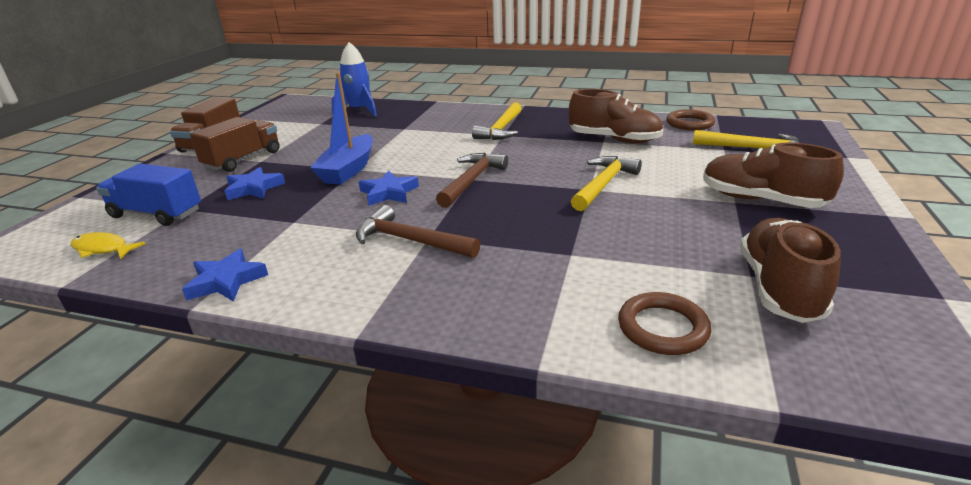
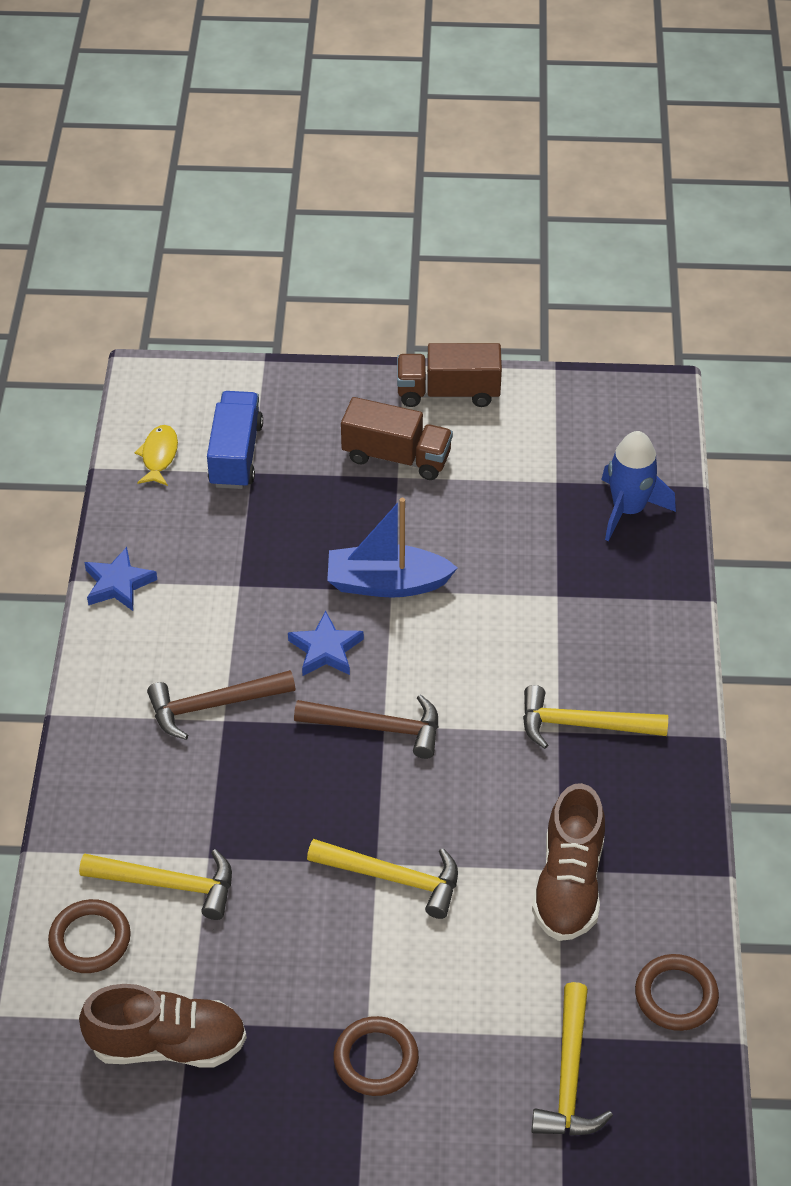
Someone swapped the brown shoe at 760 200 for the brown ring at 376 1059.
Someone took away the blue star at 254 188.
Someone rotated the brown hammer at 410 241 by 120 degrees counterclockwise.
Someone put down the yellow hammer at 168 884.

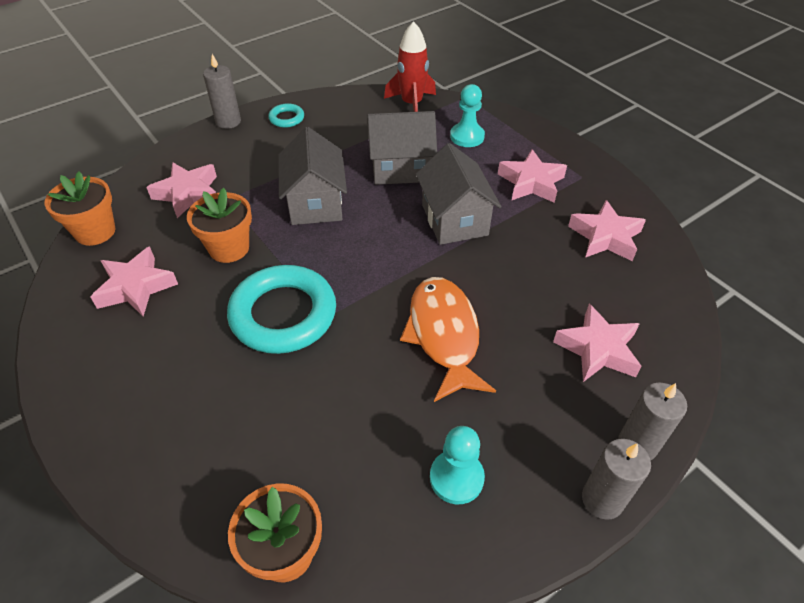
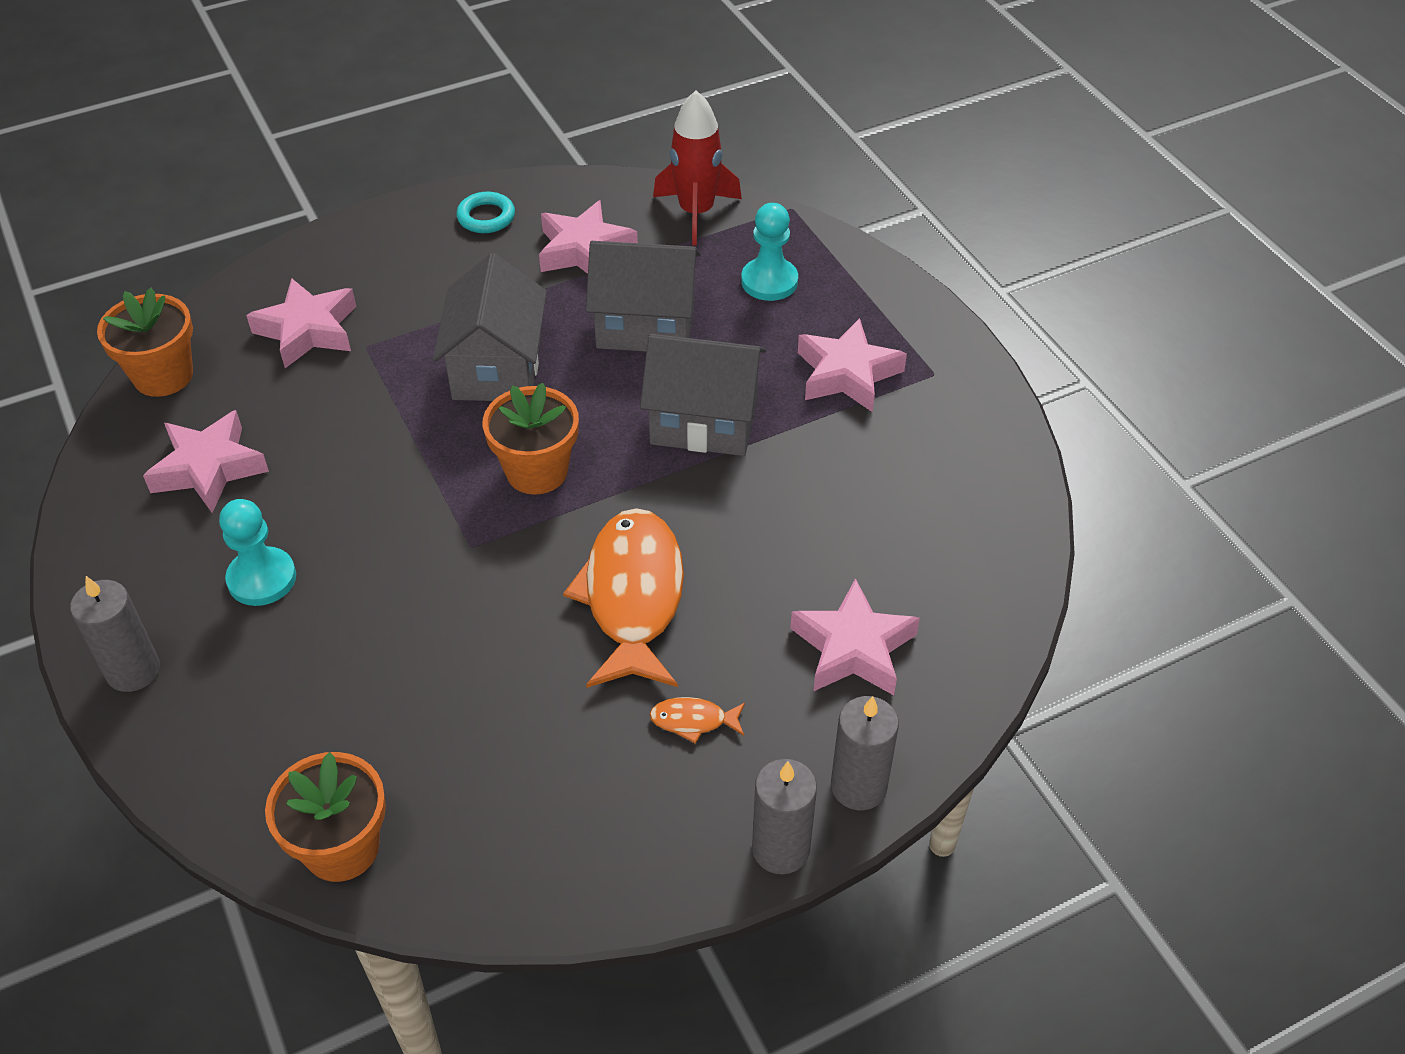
Someone carried the grey candle from 228 121 to 133 670.
Someone rotated the grey house at 454 220 by 75 degrees counterclockwise.
Someone carried the orange flower pot from 229 248 to 537 471.
Someone carried the pink star from 605 237 to 584 250.
Someone took away the turquoise ring at 283 314.
Someone carried the turquoise pawn from 456 478 to 262 579.
Someone put down the orange fish at 693 721.

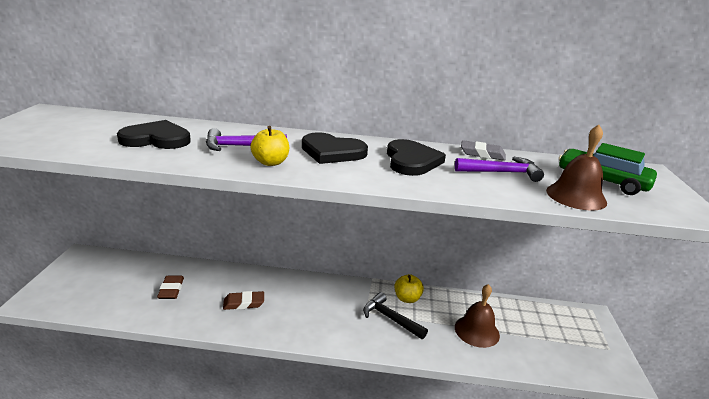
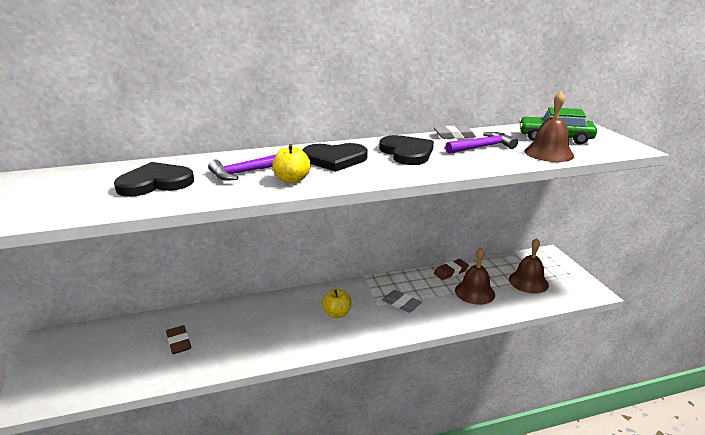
Someone carried the yellow apple from 407 298 to 337 313.
Someone carried the brown eraser from 244 303 to 451 271.
Someone swapped the black hammer at 390 318 for the grey eraser at 401 304.
Someone put down the brown bell at 528 282.

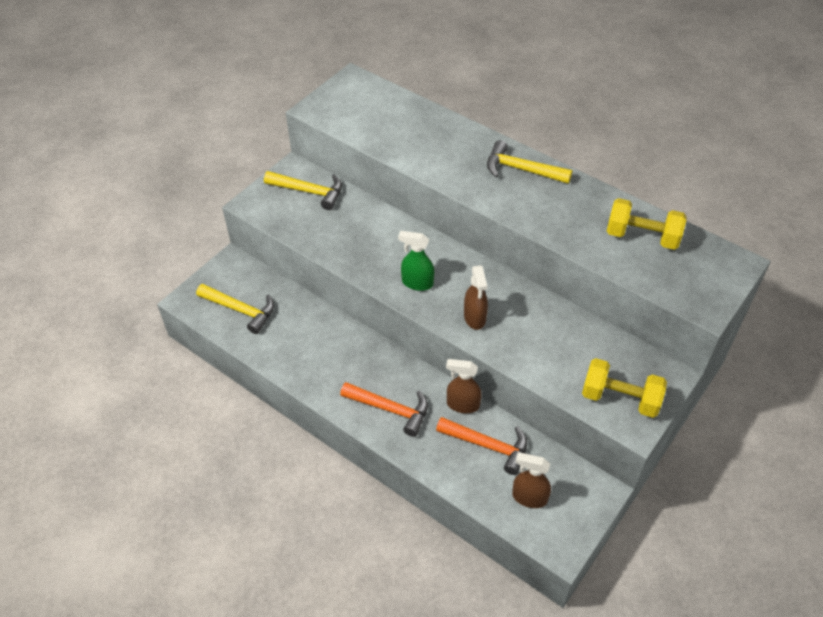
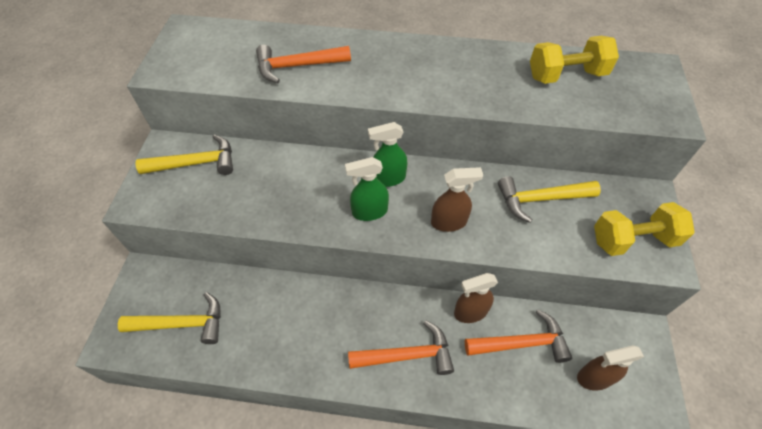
Someone carried the yellow hammer from 521 169 to 540 199.
Someone rotated the brown spray bottle at 475 318 by 60 degrees counterclockwise.
Someone put down the orange hammer at 297 66.
Someone put down the green spray bottle at 388 178.

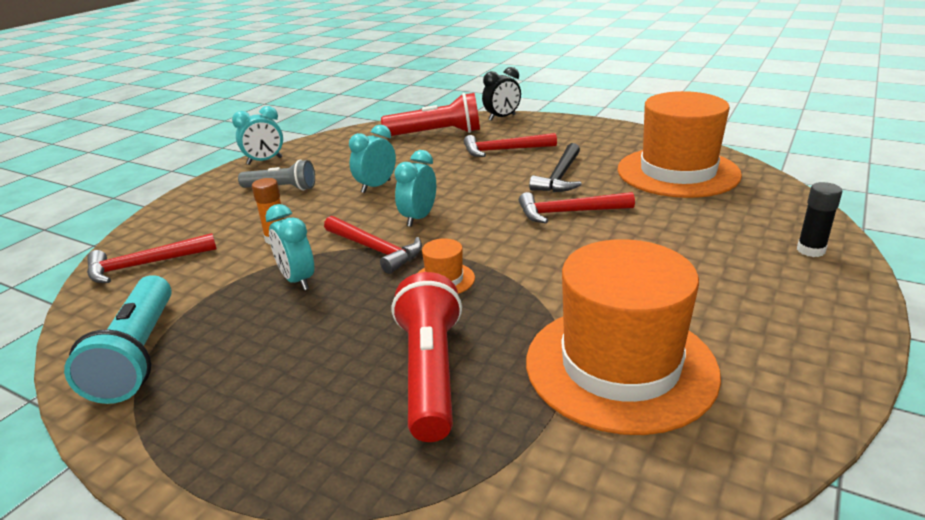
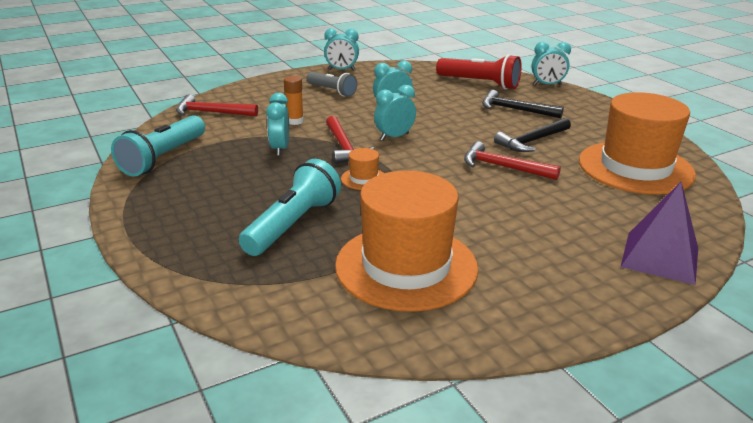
Someone repainted the black clock at 502 118, which became the turquoise clock at 547 85.
Someone repainted the red hammer at 504 150, which became the black hammer at 515 110.
Someone swapped the black glue stick at 810 250 for the purple pyramid at 660 257.
Someone repainted the red flashlight at 430 373, which became the turquoise flashlight at 292 224.

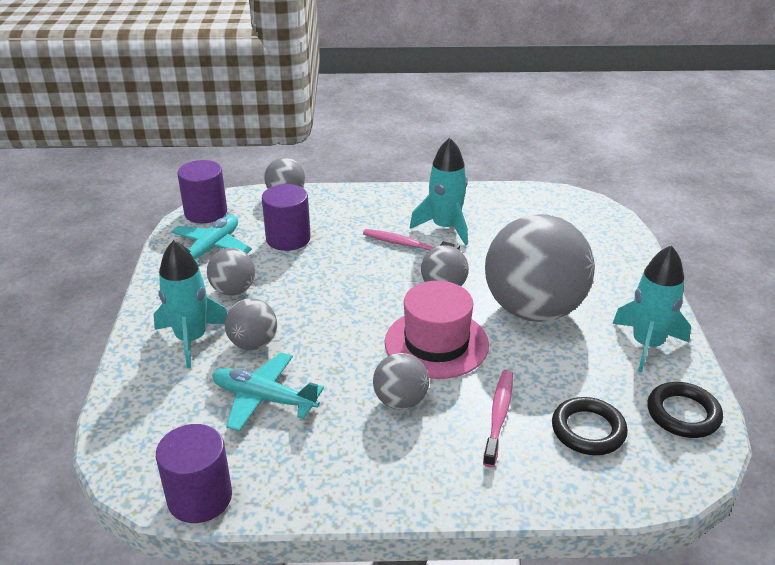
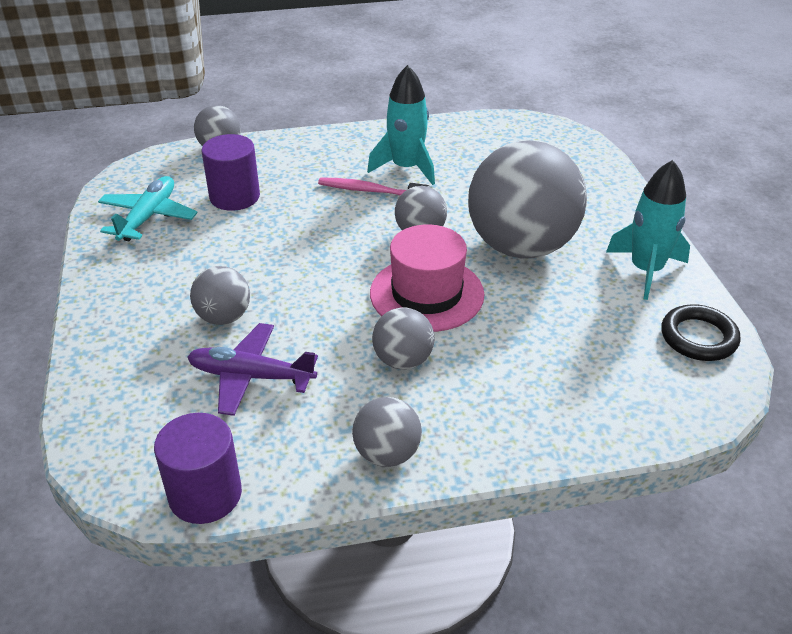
Someone took away the purple cylinder at 206 212.
Someone took away the turquoise rocket at 191 339.
Someone carried the grey ball from 233 290 to 387 454.
Someone repainted the turquoise plane at 263 399, which became the purple plane at 250 376.
Someone took away the pink toothbrush at 499 416.
Someone took away the black ring at 588 430.

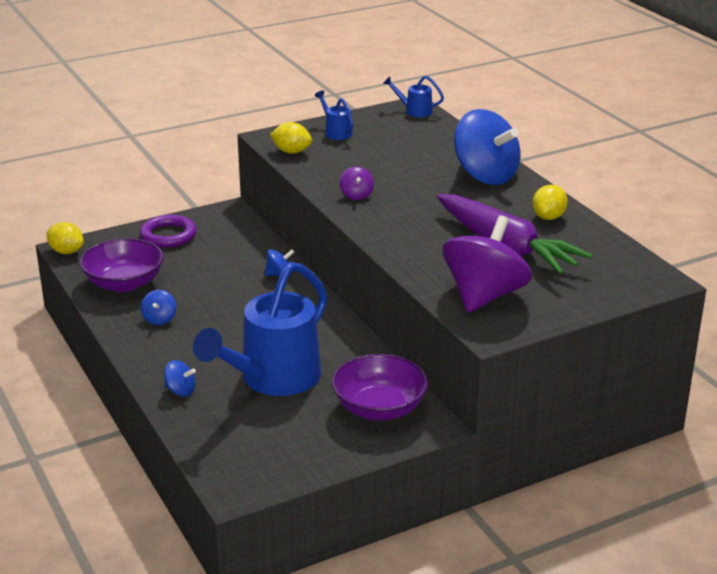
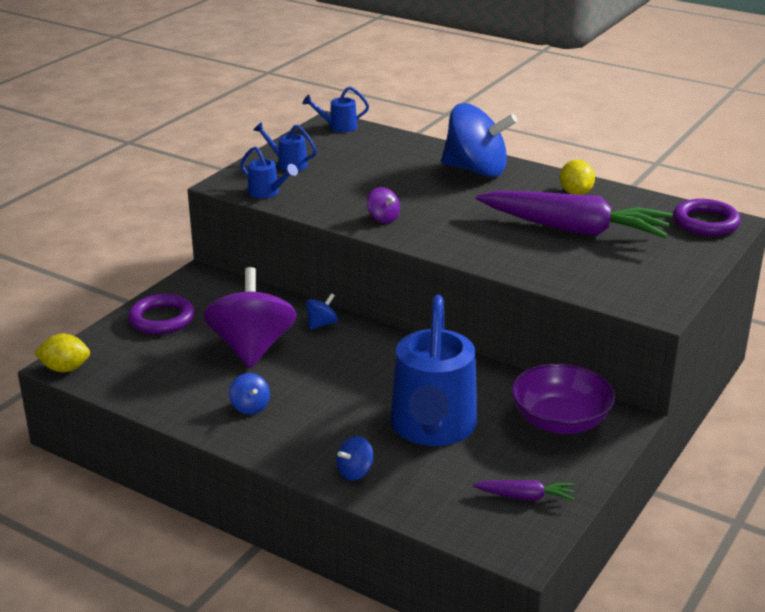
Someone swapped the yellow lemon at 291 152 for the blue watering can at 267 193.
Someone carried the purple spinning top from 484 296 to 252 348.
Someone took away the purple bowl at 124 283.
Someone rotated the blue spinning top at 180 391 by 150 degrees clockwise.
Someone put down the purple ring at 705 222.
Someone put down the purple carrot at 525 496.

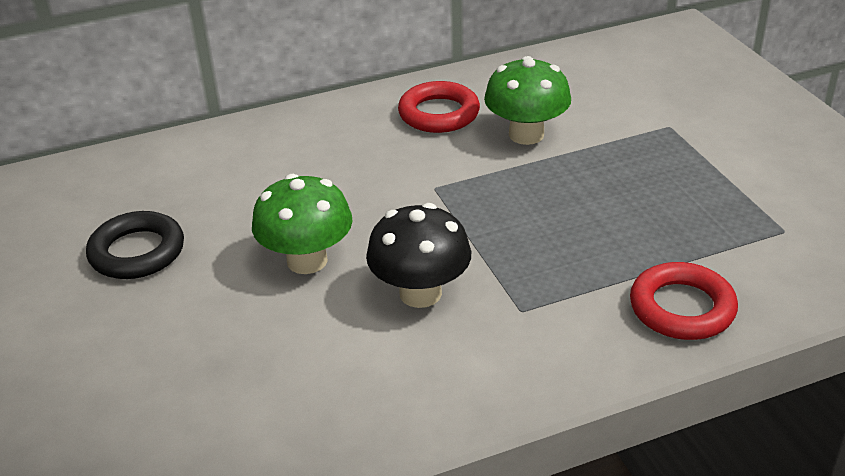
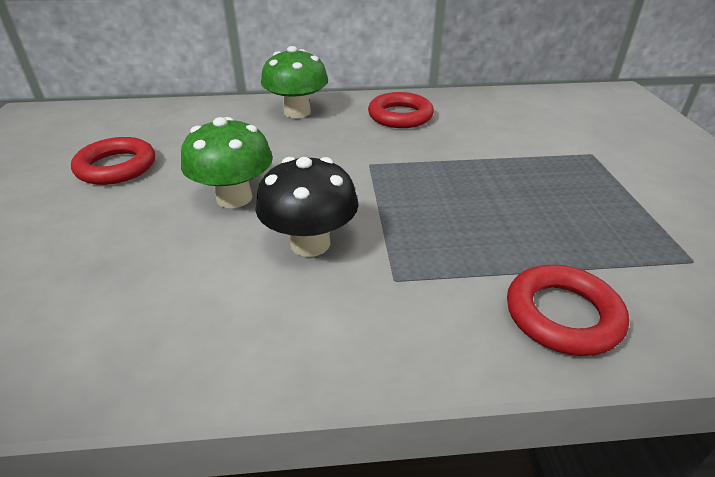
Someone carried the green mushroom from 526 134 to 297 112.
Someone repainted the black ring at 137 252, which became the red ring at 116 167.

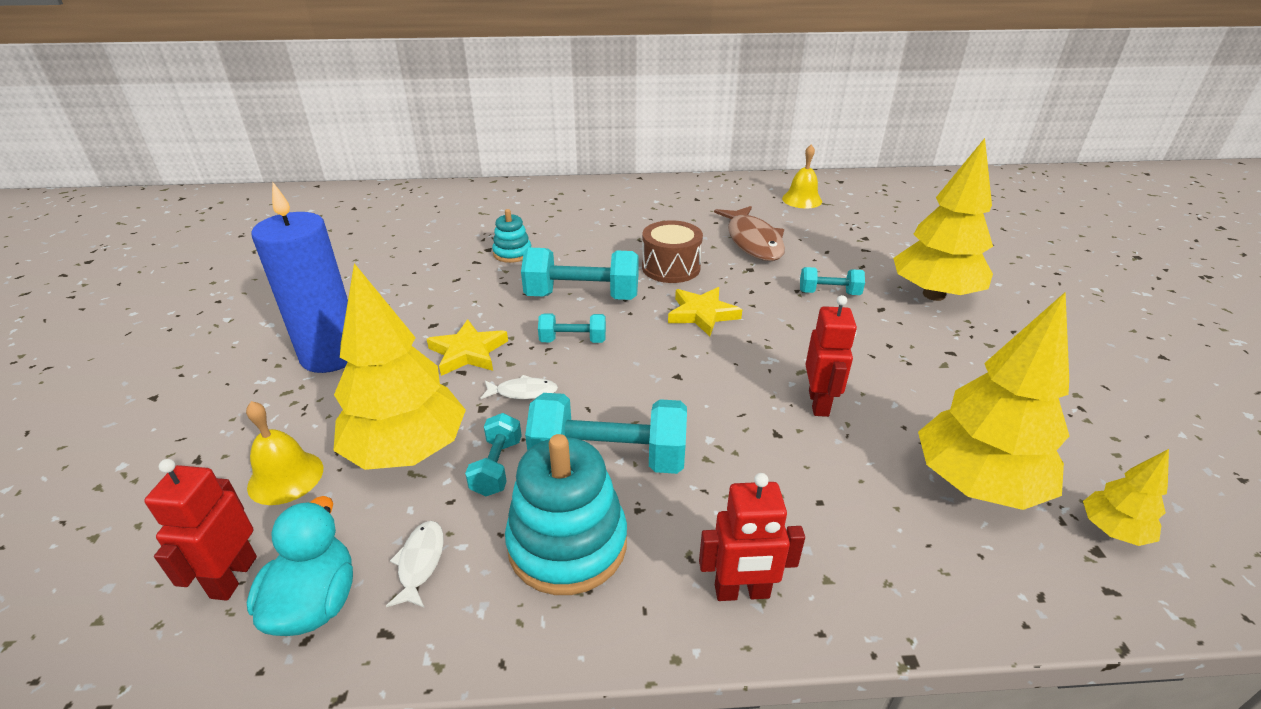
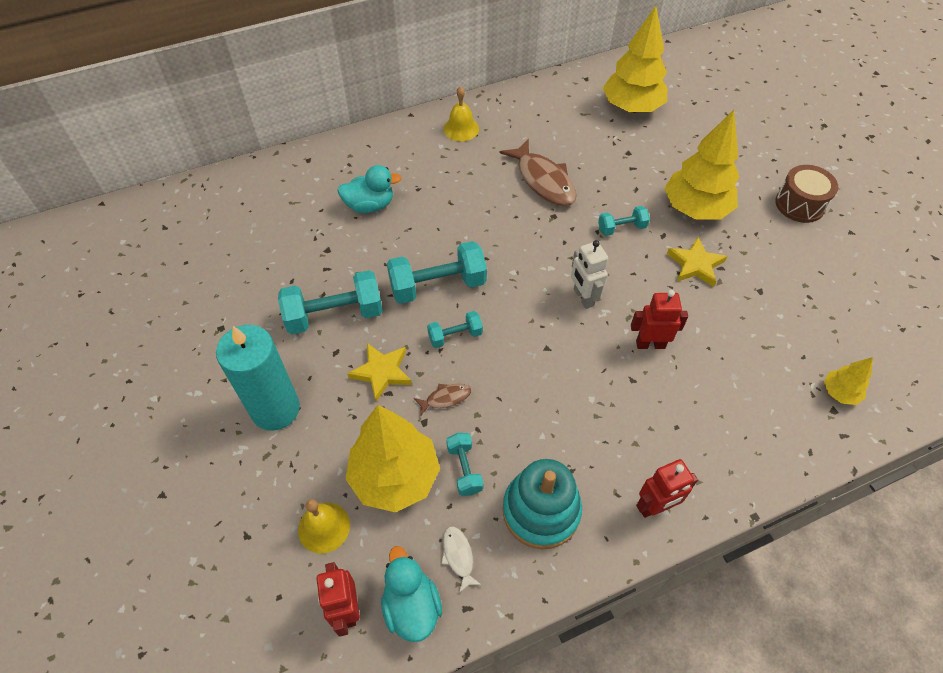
Someone carried the yellow bell from 802 200 to 461 129.
Someone repainted the blue candle at 331 355, which became the turquoise candle at 275 409.
Someone took away the turquoise stacking toy at 512 253.
Someone carried the brown drum from 671 267 to 800 204.
Someone carried the yellow star from 702 314 to 695 265.
Someone carried the yellow tree from 976 484 to 631 108.
Someone rotated the red robot at 819 403 by 75 degrees counterclockwise.
Someone repainted the white fish at 523 392, which became the brown fish at 445 398.
Someone carried the turquoise dumbbell from 609 458 to 334 315.
Someone put down the turquoise duck at 370 205.
Someone put down the white robot at 583 297.

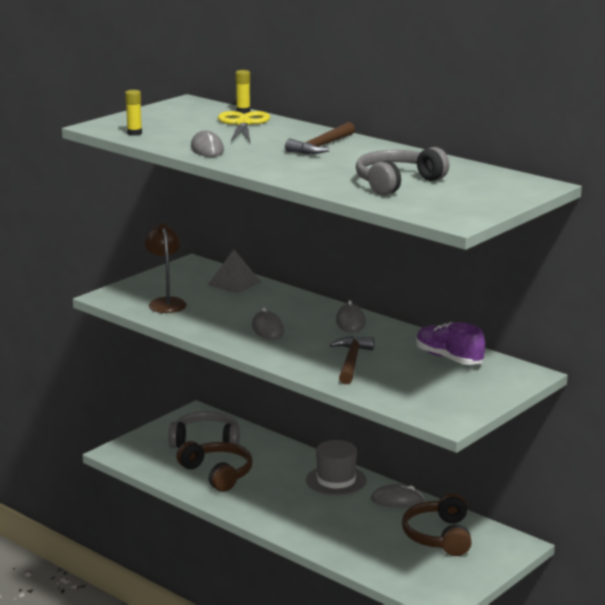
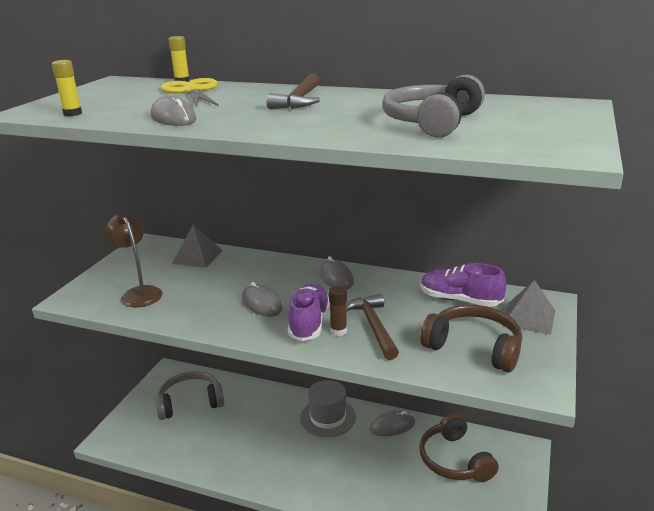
Someone carried the brown headphones from 217 474 to 474 347.
Someone put down the grey pyramid at 529 317.
Someone put down the purple shoe at 309 323.
Someone put down the brown glue stick at 338 331.

